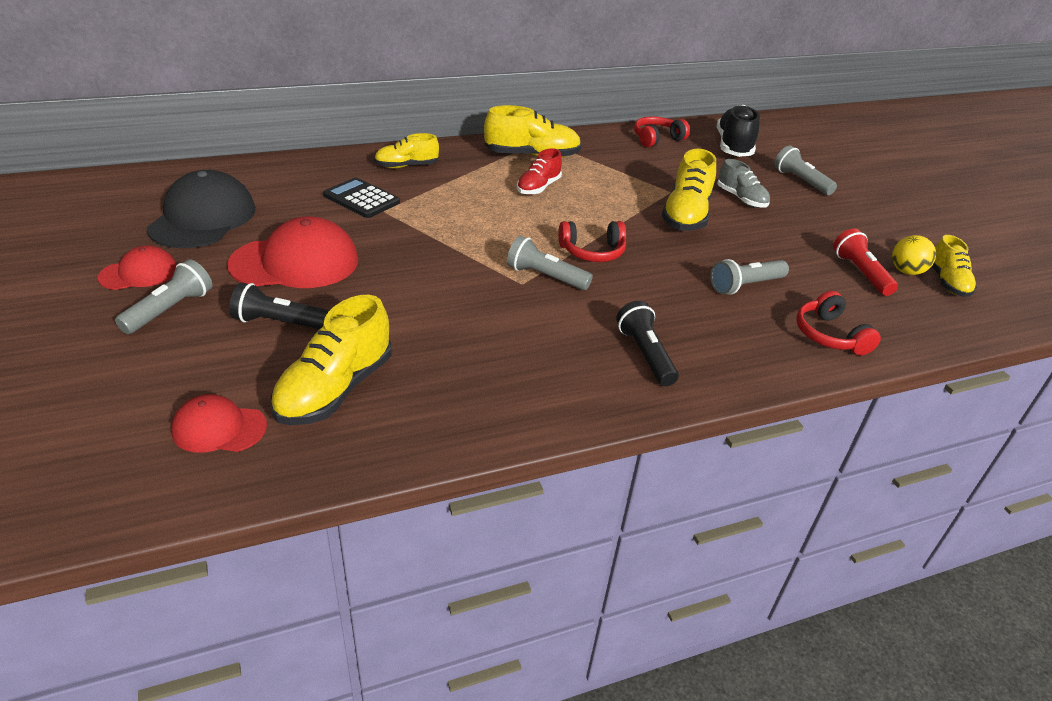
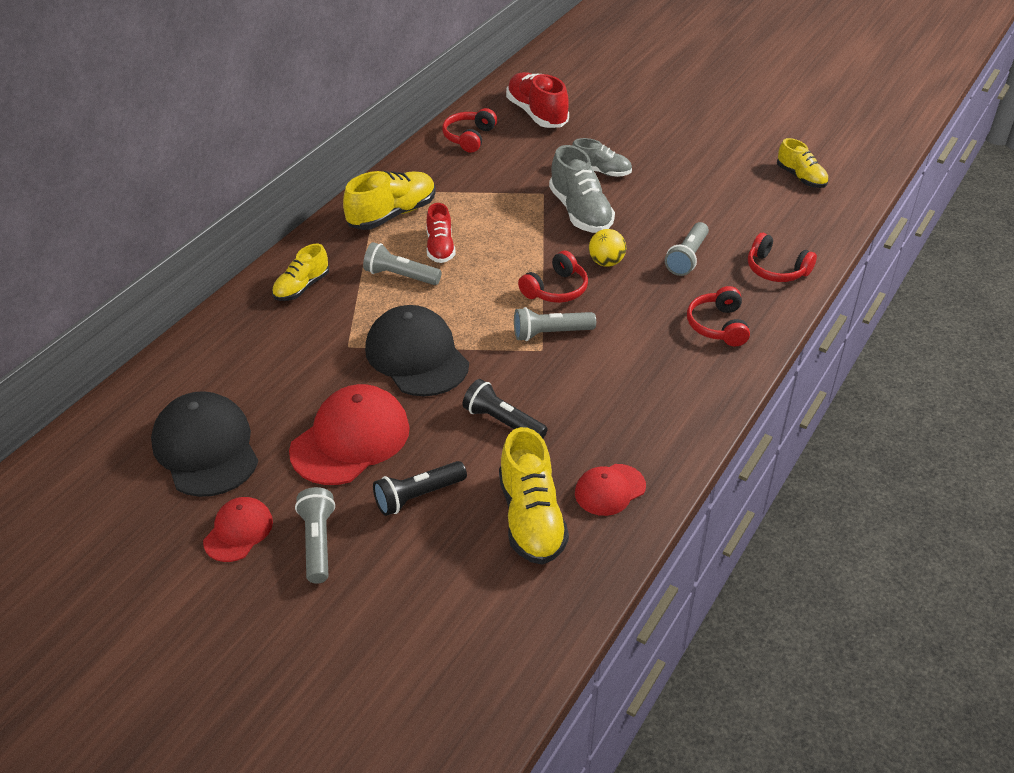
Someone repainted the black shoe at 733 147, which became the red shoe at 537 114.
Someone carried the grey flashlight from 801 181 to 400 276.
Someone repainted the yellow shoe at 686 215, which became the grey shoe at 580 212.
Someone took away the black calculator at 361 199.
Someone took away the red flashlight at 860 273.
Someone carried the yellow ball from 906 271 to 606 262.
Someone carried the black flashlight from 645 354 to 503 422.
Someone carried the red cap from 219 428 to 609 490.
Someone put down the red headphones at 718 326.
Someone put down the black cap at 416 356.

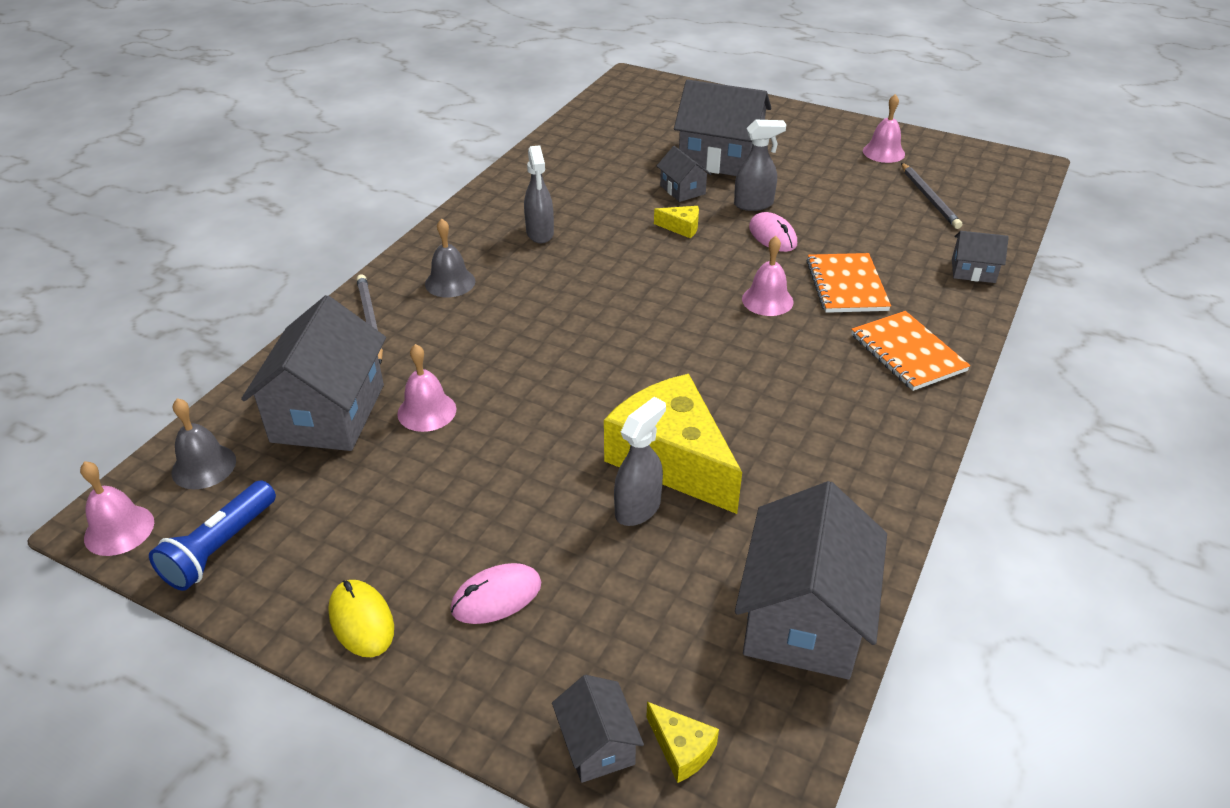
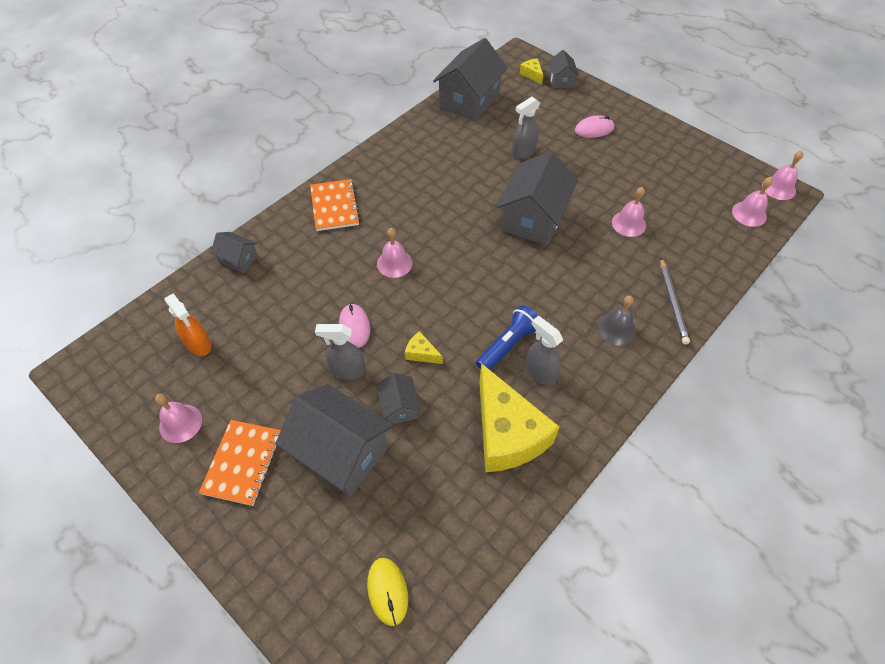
Someone rotated the grey spray bottle at 540 233 by 45 degrees counterclockwise.
Someone swapped the grey pencil at 929 198 for the orange spray bottle at 199 344.
Someone carried the orange notebook from 847 285 to 242 463.
Someone carried the grey house from 328 413 to 533 218.
Someone carried the yellow cheese from 672 459 to 507 433.
Someone repainted the grey bell at 204 466, which became the pink bell at 749 214.
Someone carried the blue flashlight from 219 548 to 508 345.
Someone carried the yellow mouse from 361 620 to 387 591.

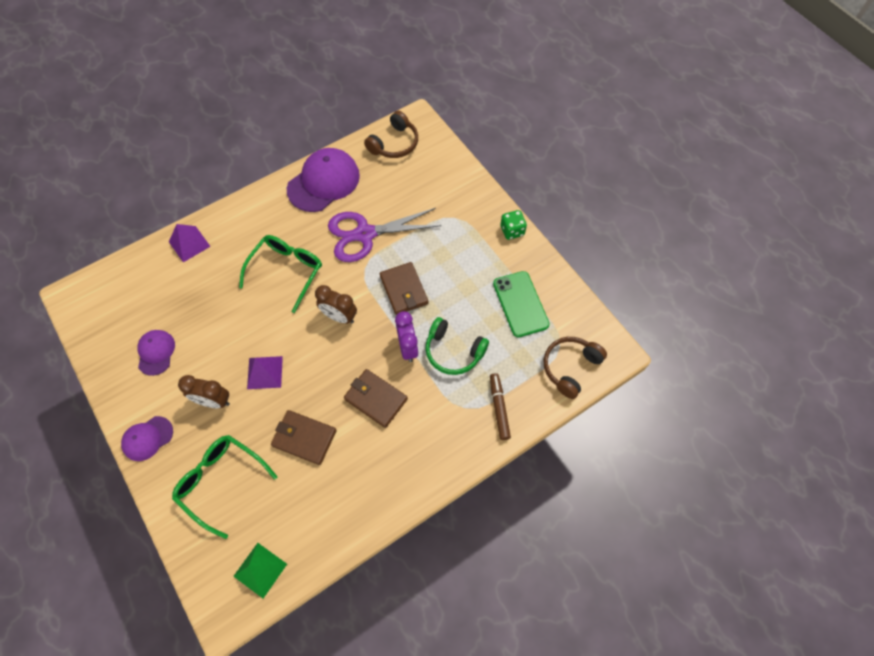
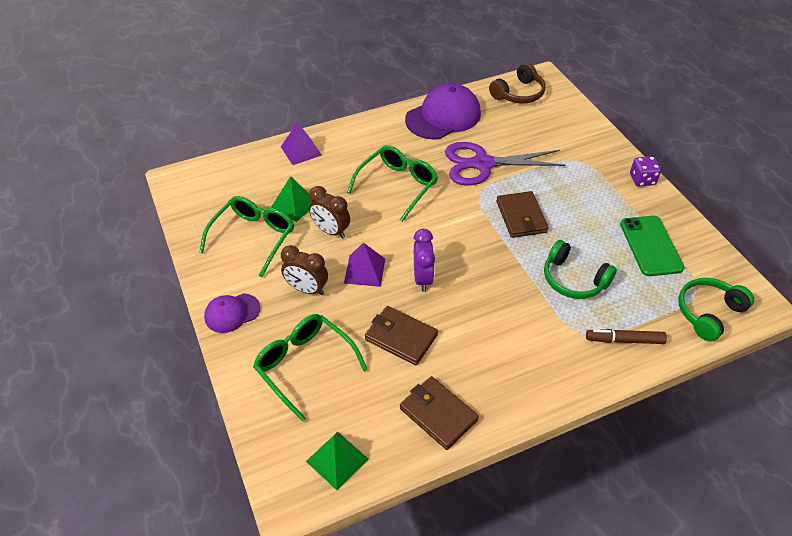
Someone repainted the green dice at 512 231, which became the purple dice at 642 180.
Someone carried the brown clock from 339 317 to 331 231.
Someone carried the purple clock from 408 347 to 423 278.
Someone swapped the purple cap at 156 352 for the green glasses at 253 238.
Someone repainted the brown headphones at 570 368, which became the green headphones at 708 313.
Someone carried the brown wallet from 375 399 to 438 414.
Someone rotated the brown marker at 499 408 by 90 degrees counterclockwise.
Someone put down the green pyramid at 294 204.

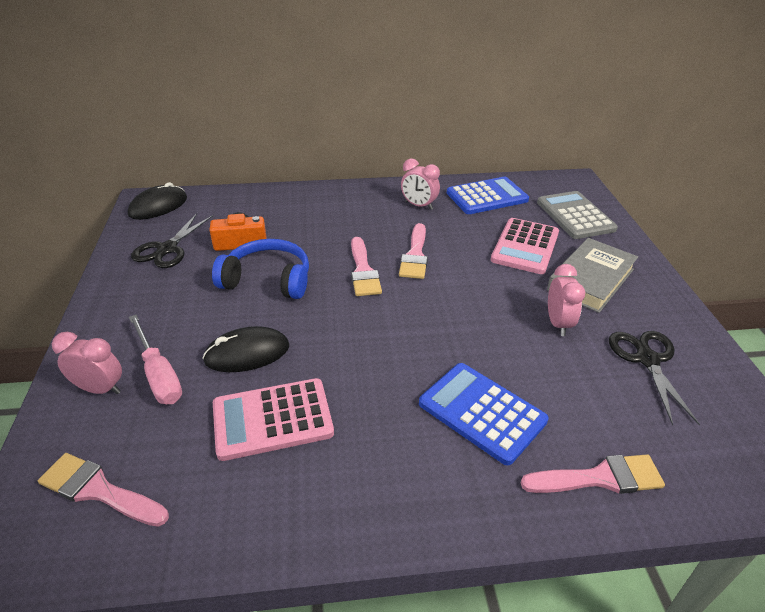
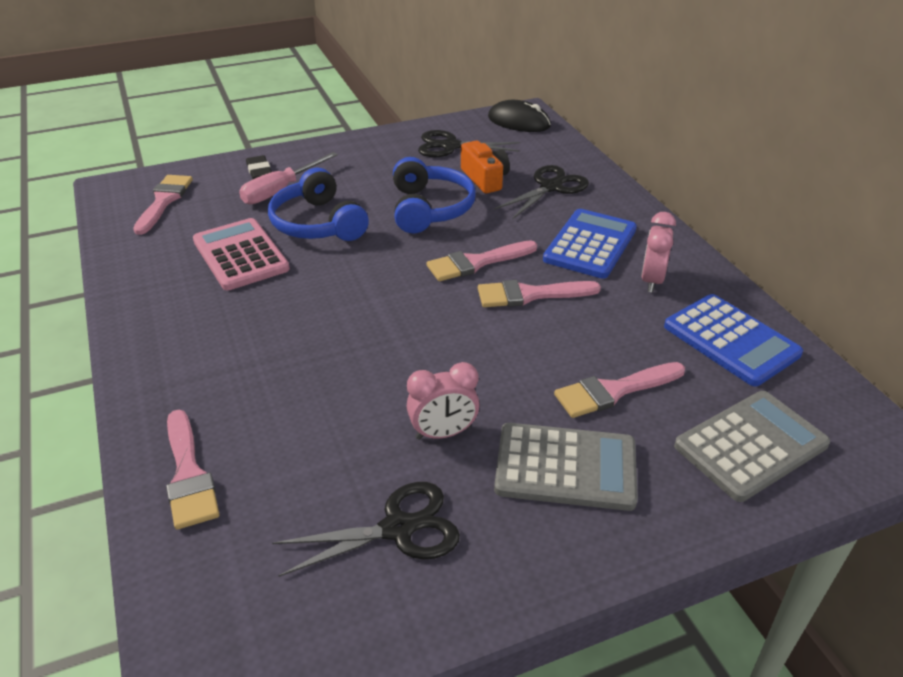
Someone swapped the pink calculator at 525 246 for the pink brush at 613 391.
Someone swapped the grey book at 591 279 for the grey calculator at 565 467.
Someone swapped the black mouse at 247 353 for the blue headphones at 318 223.
Someone swapped the pink clock at 100 389 for the black eraser at 259 172.
Someone carried the blue calculator from 481 412 to 590 244.
Someone put down the black scissors at 551 187.

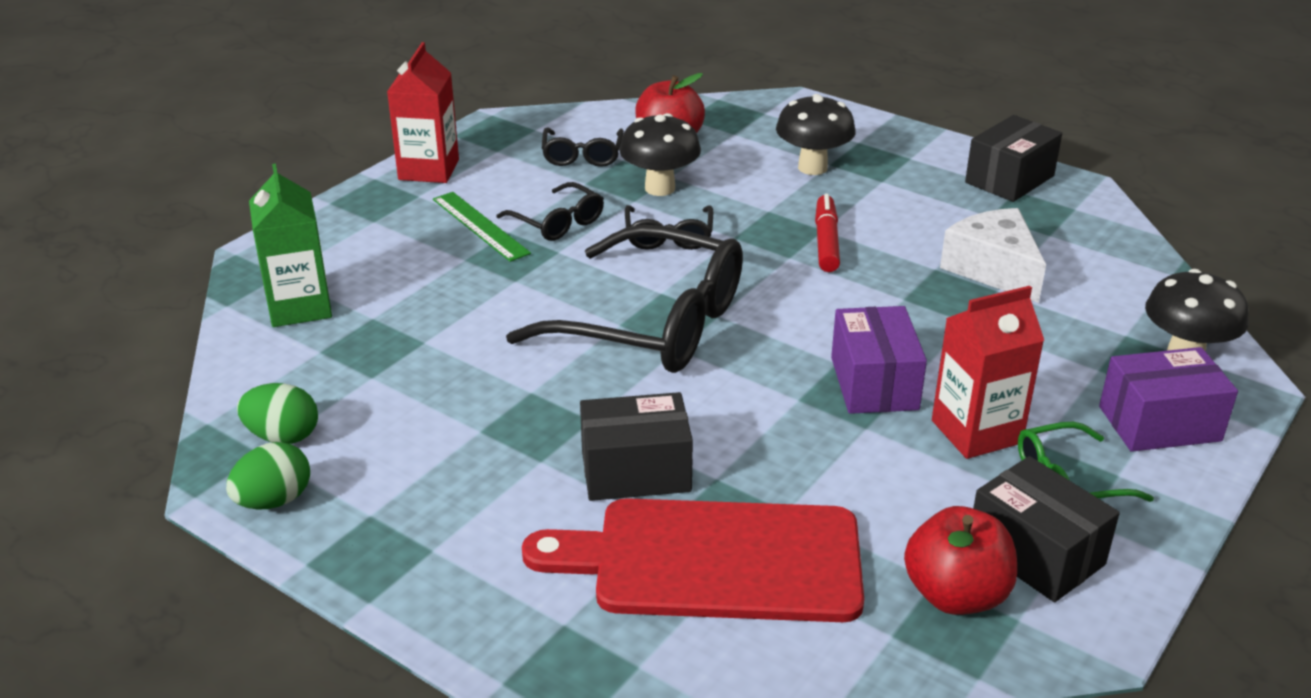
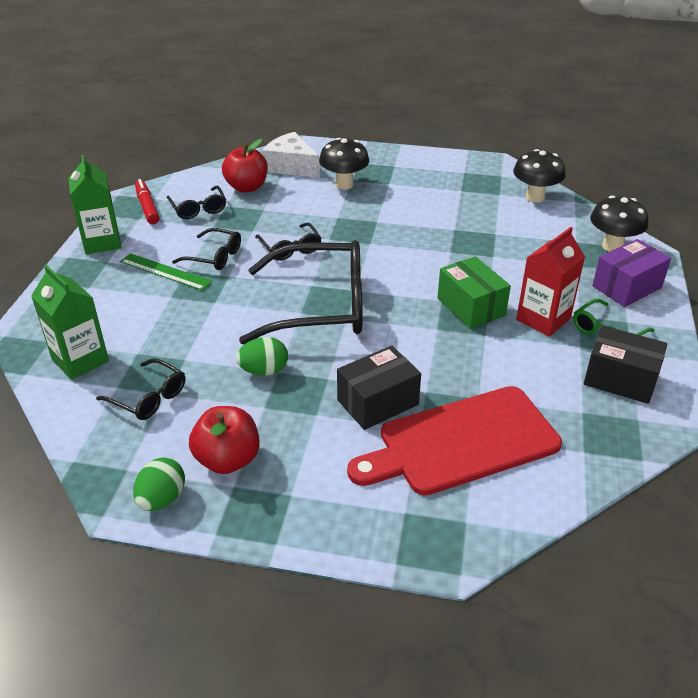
Someone repainted the red carton at 429 170, which became the green carton at 102 242.
Someone carried the black mushroom from 660 188 to 535 197.
Someone took away the black box at 1009 179.
Someone carried the red marker from 826 241 to 147 207.
Someone carried the white cheese from 993 269 to 291 166.
Someone repainted the purple box at 874 383, which became the green box at 471 307.
Someone carried the green egg from 283 436 to 264 371.
Someone carried the red apple from 955 595 to 228 459.
Someone put down the black glasses at 149 398.

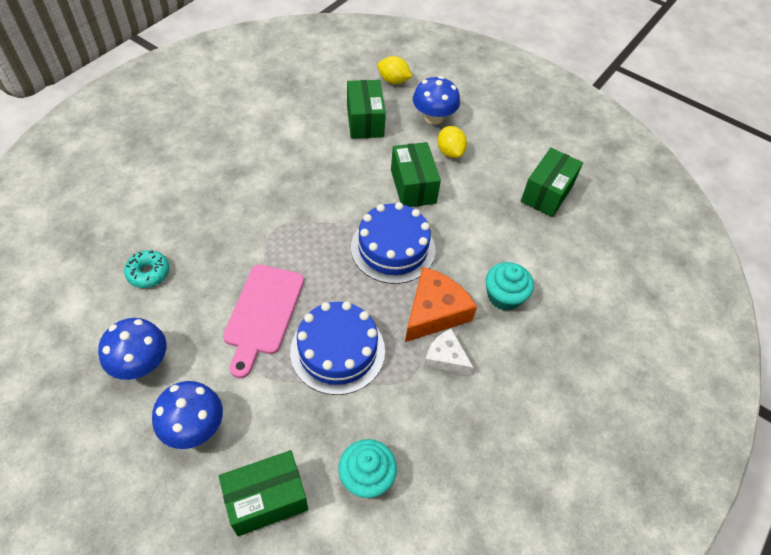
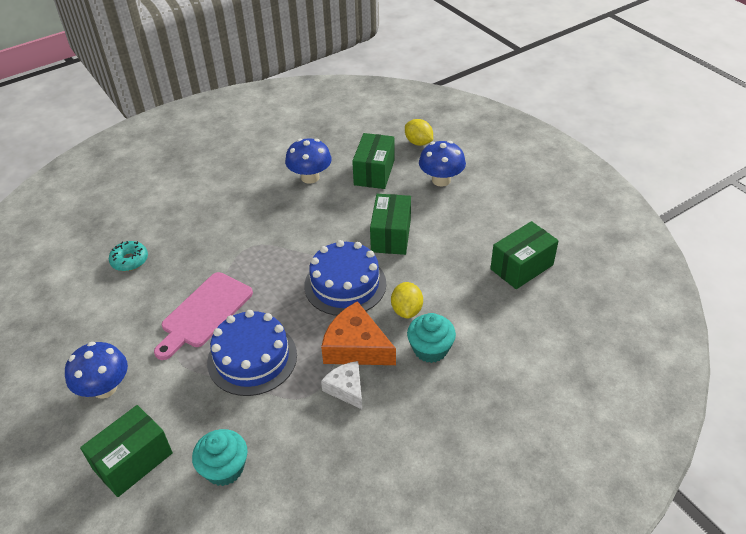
Someone carried the yellow lemon from 450 152 to 407 310.
Someone rotated the orange cheese at 434 312 by 120 degrees counterclockwise.
Someone carried the blue mushroom from 141 363 to 310 177.
Someone rotated the green box at 266 499 by 45 degrees counterclockwise.

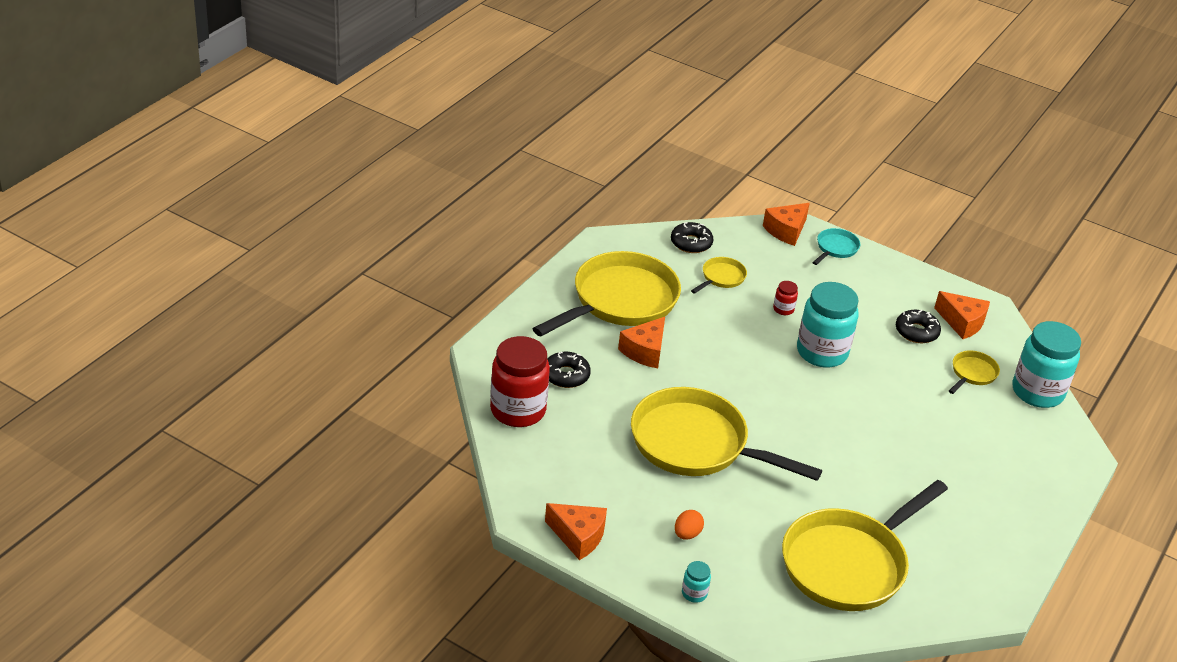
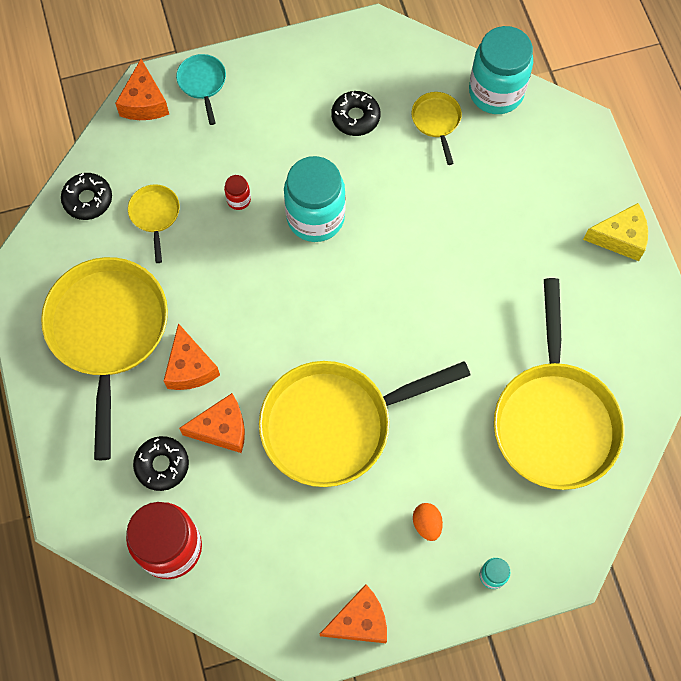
Someone carried the orange cheese from 962 323 to 222 429.
Someone put down the yellow cheese at 620 238.

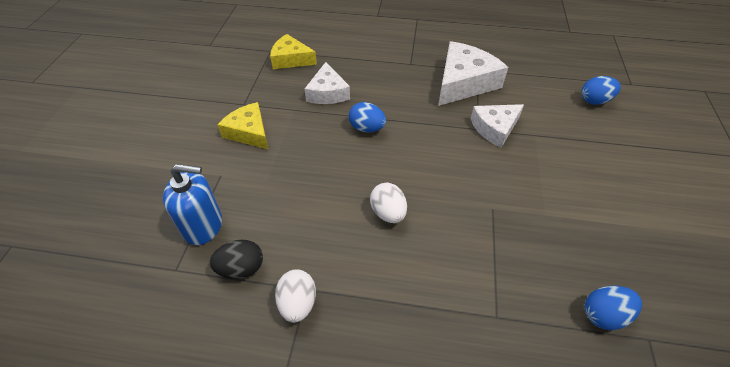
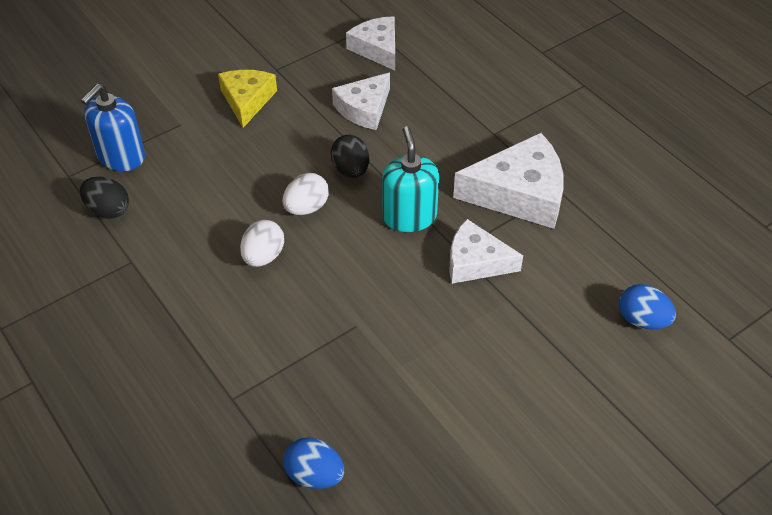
Someone repainted the yellow cheese at 291 59, which became the white cheese at 377 49.
Someone repainted the blue egg at 366 128, which became the black egg at 351 170.
Someone rotated the blue soap dispenser at 203 226 by 75 degrees clockwise.
Someone carried the white egg from 298 303 to 306 208.
Someone put down the turquoise soap dispenser at 409 216.

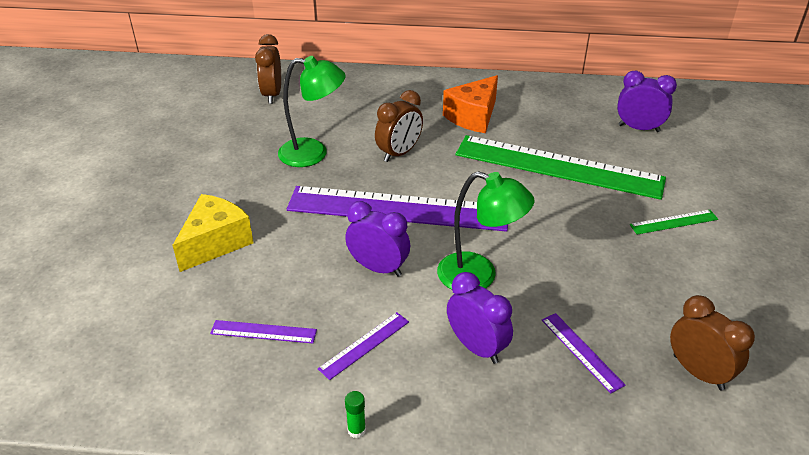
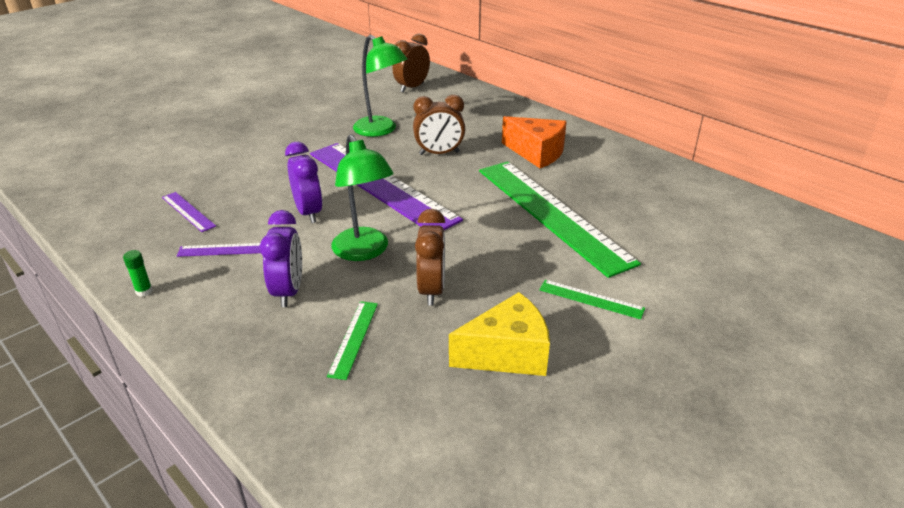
Someone took away the purple clock at 638 128.
Someone rotated the orange cheese at 473 116 by 135 degrees counterclockwise.
Someone carried the yellow cheese from 215 243 to 507 354.
Someone carried the brown clock from 698 372 to 431 290.
Someone repainted the purple ruler at 581 351, which became the green ruler at 353 338.

